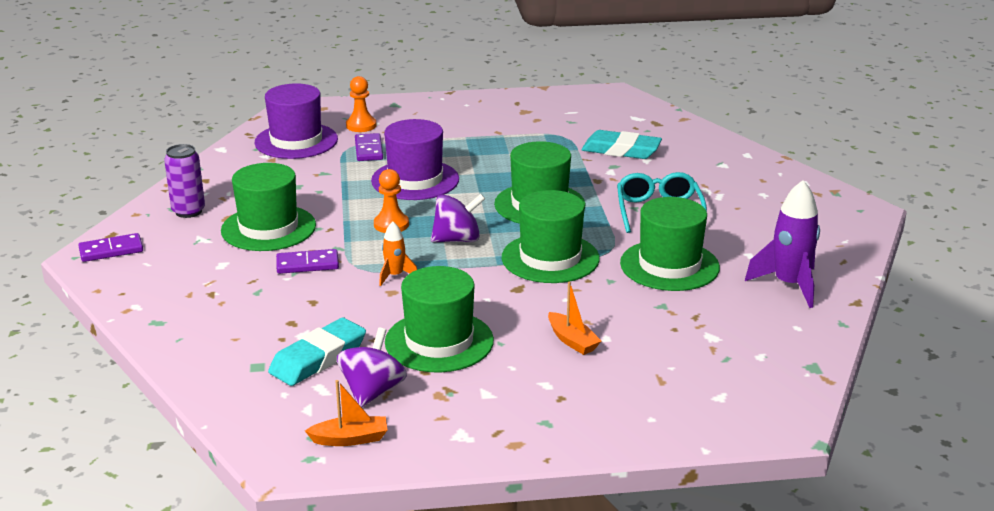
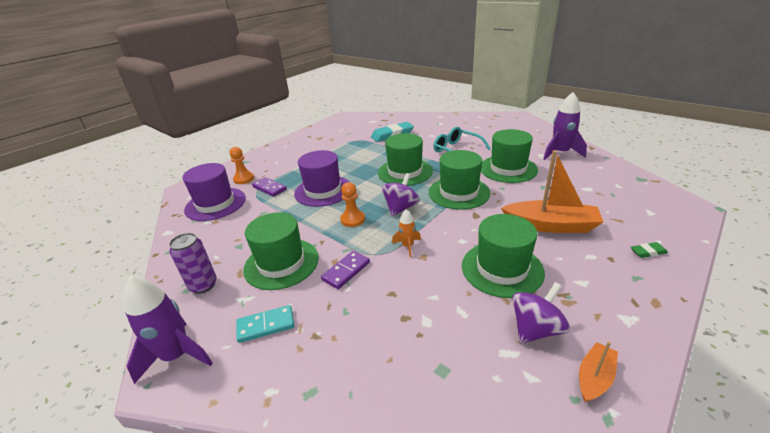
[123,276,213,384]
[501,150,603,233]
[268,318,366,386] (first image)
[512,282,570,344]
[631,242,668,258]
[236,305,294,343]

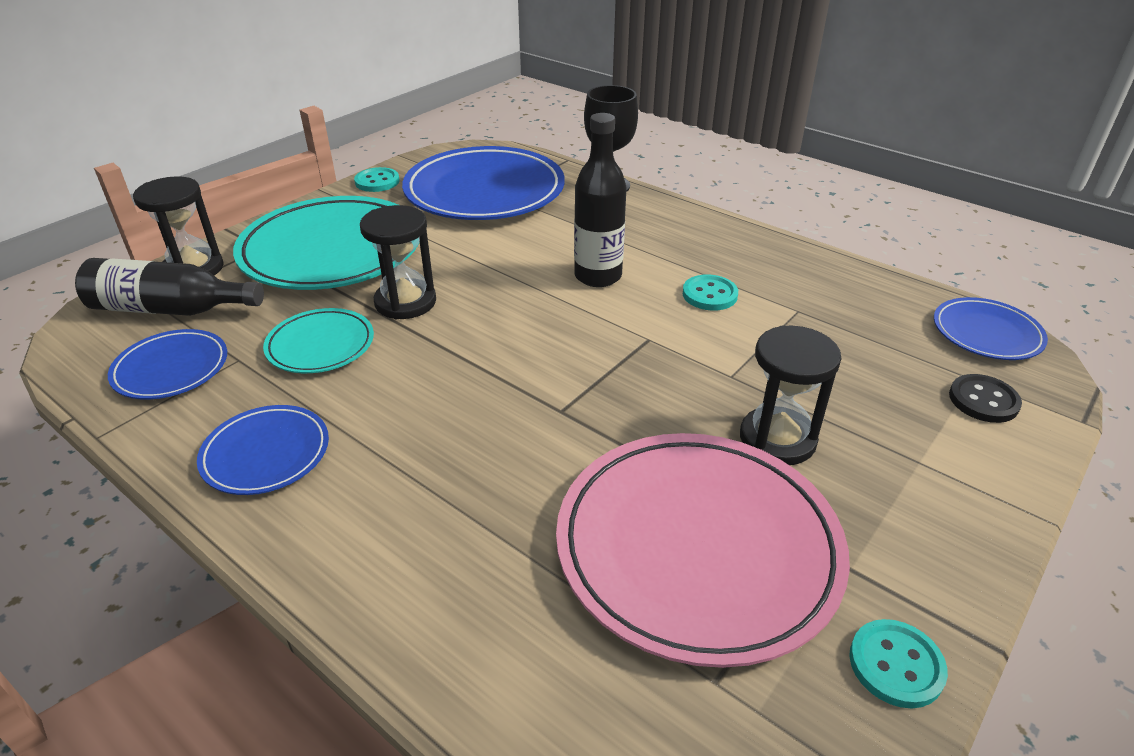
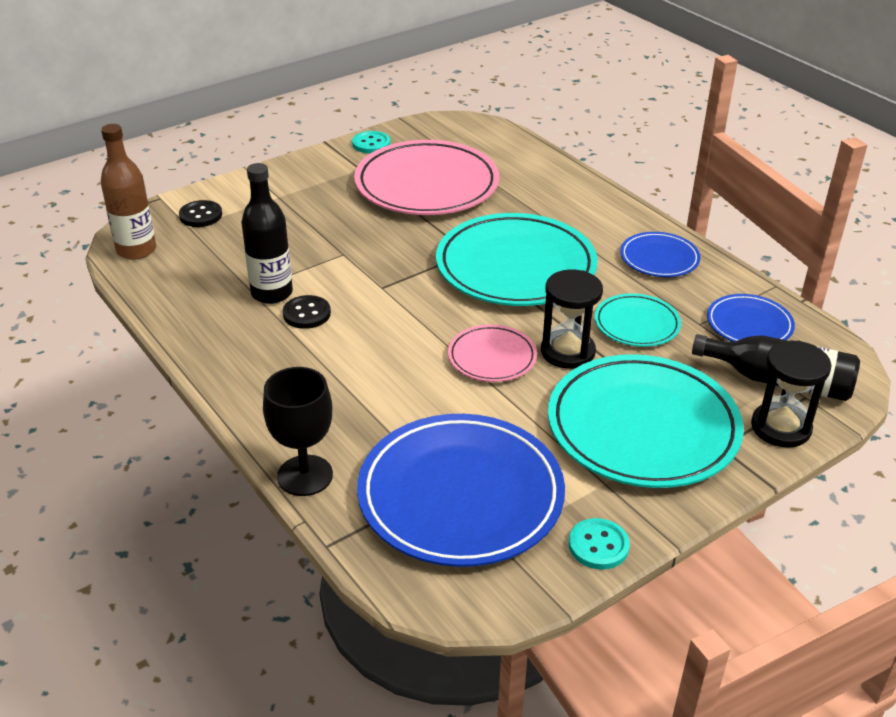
[241,163,293,304]
[283,295,331,329]
[101,124,156,260]
[740,325,842,465] (first image)
[436,213,598,306]
[448,324,537,382]

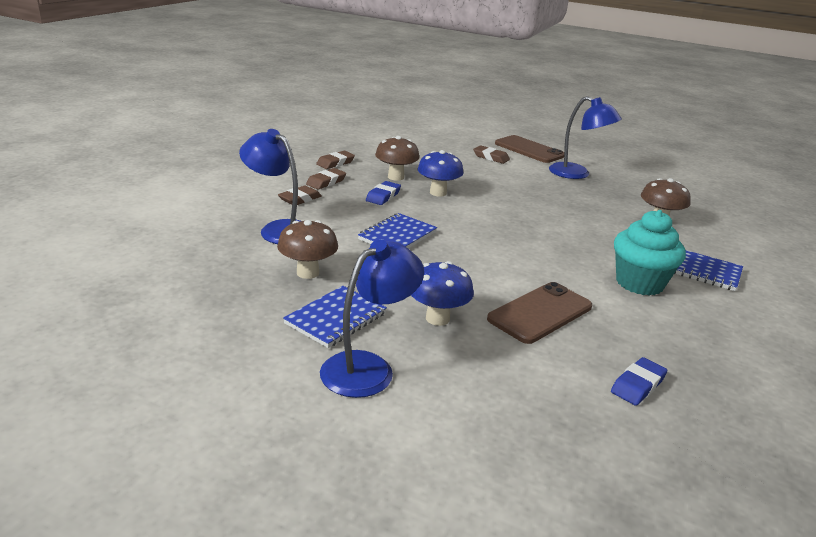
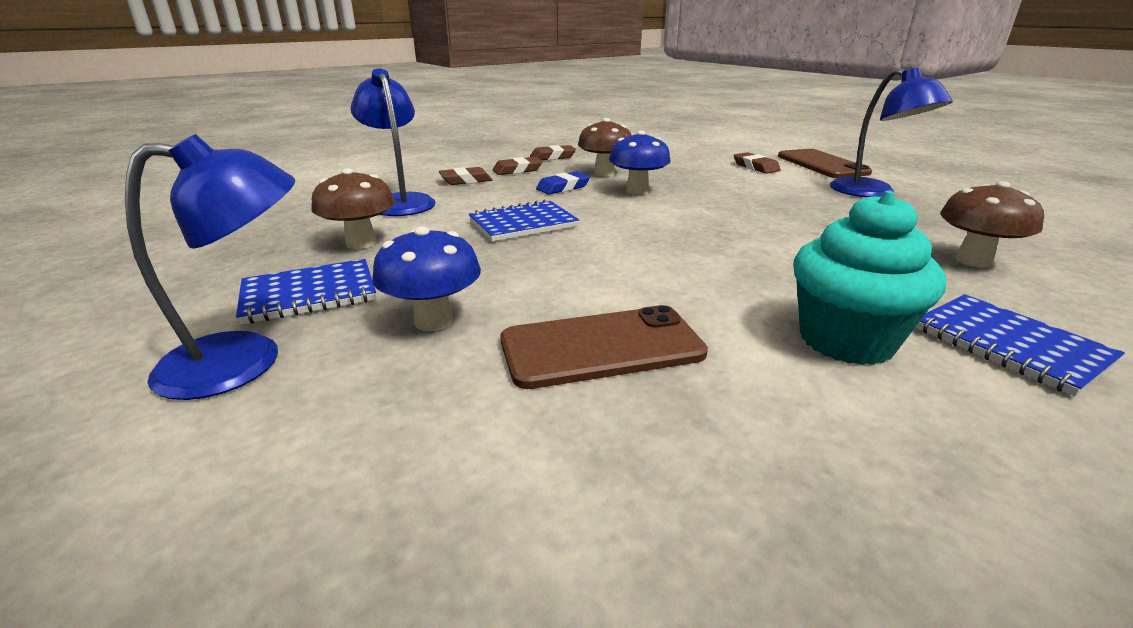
[611,357,667,405] (first image)

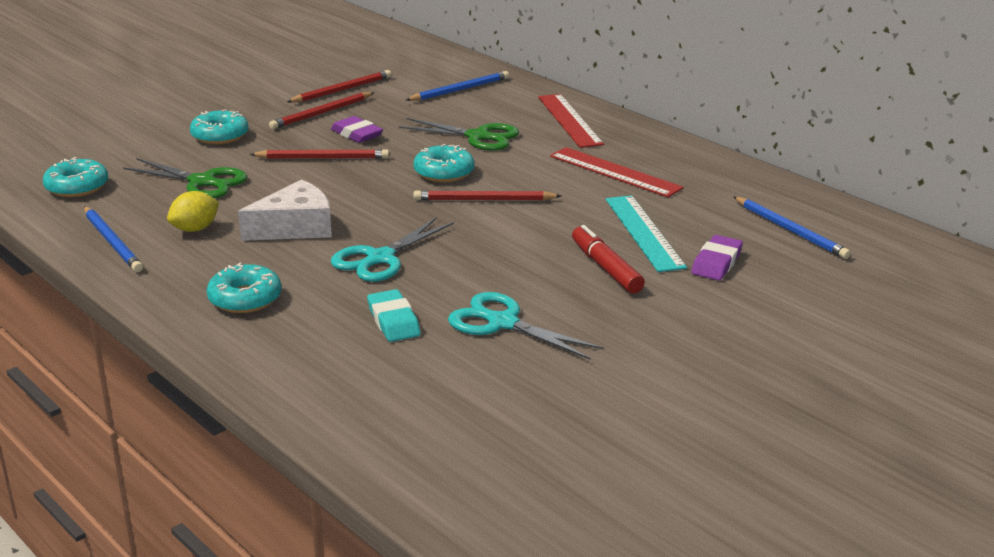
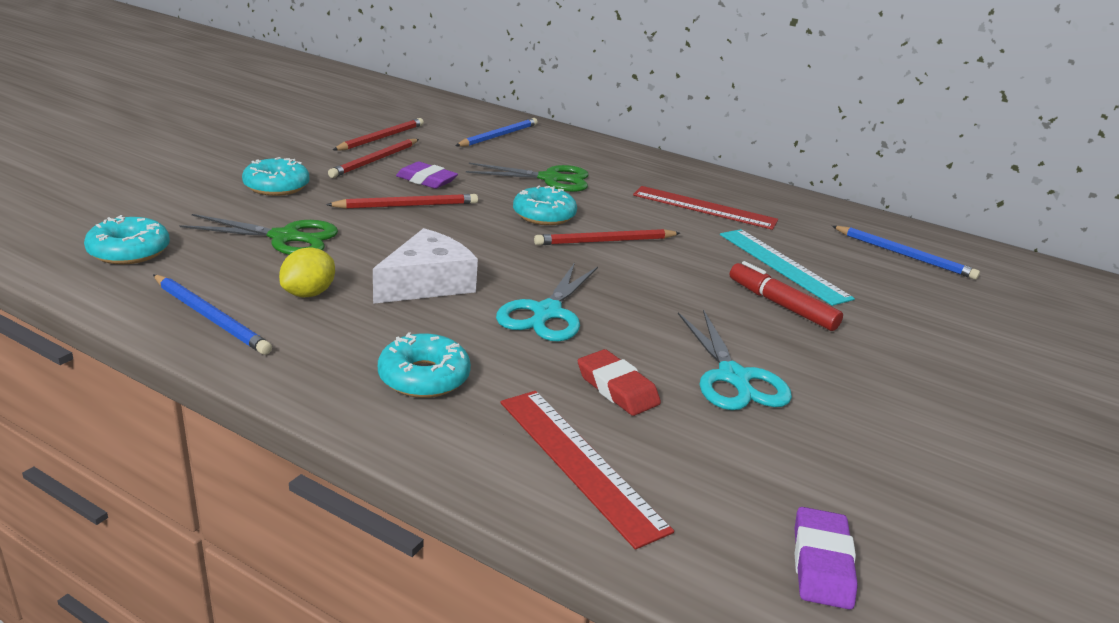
[500,391,674,550]
[794,507,858,610]
[578,349,661,416]
[678,309,792,410]

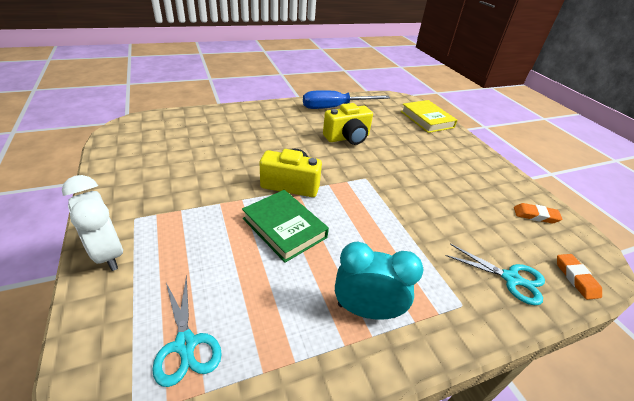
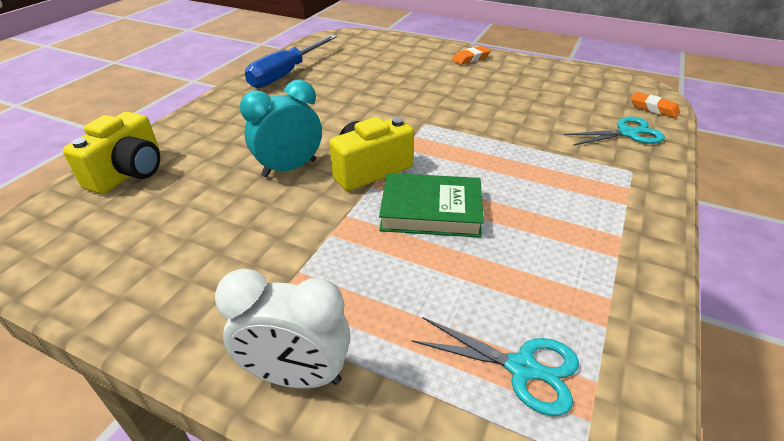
[401,100,457,133] (first image)
[63,112,160,194]
[452,46,491,65]
[240,79,322,177]

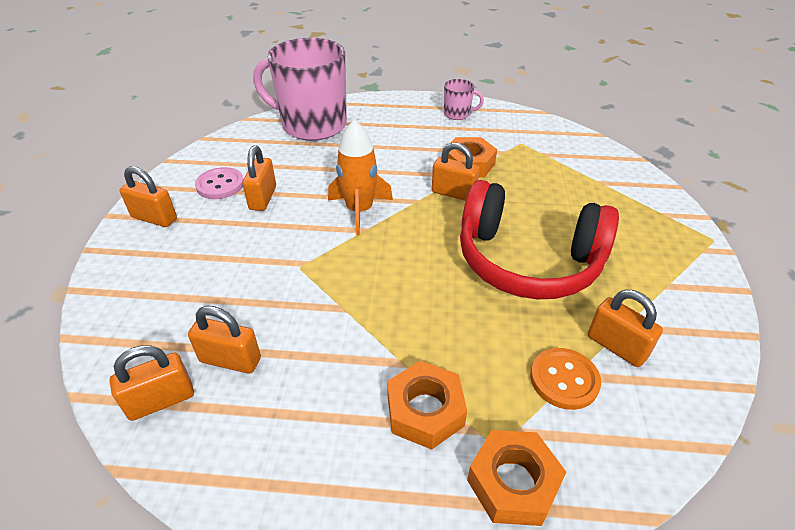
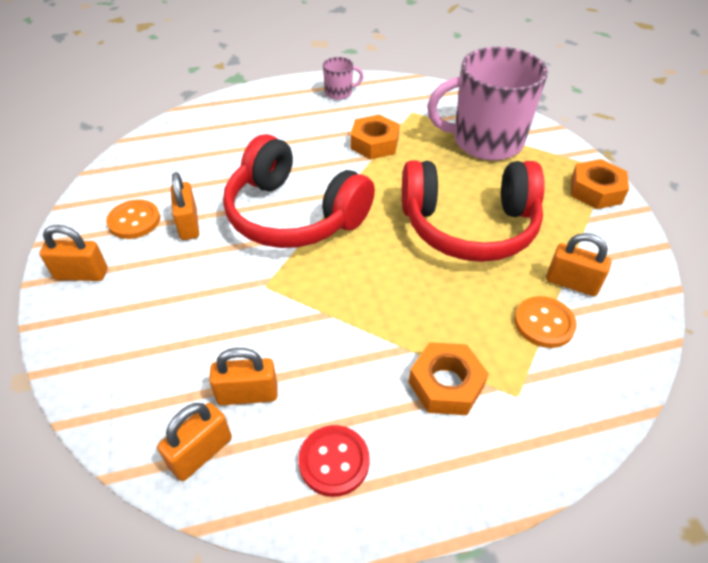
[427,47,548,161]
[223,134,375,248]
[432,142,480,201] (first image)
[106,200,160,239]
[571,159,629,209]
[298,425,370,497]

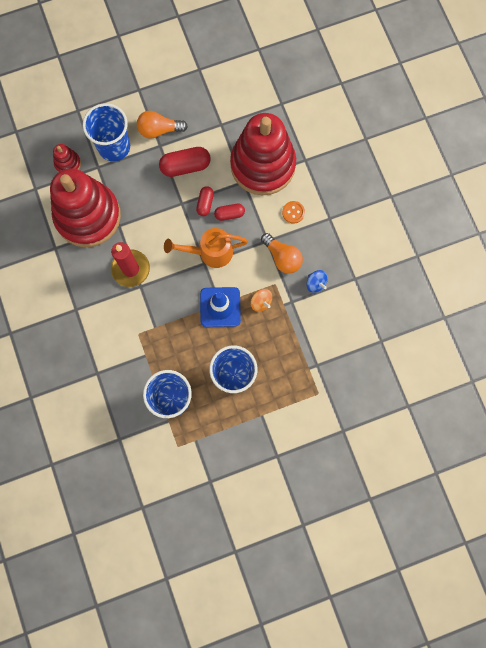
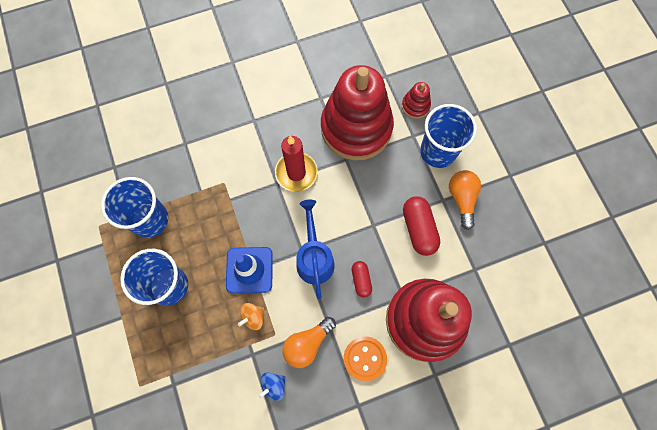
[196,186,214,216] (first image)
[344,336,387,381]
[296,200,335,299]

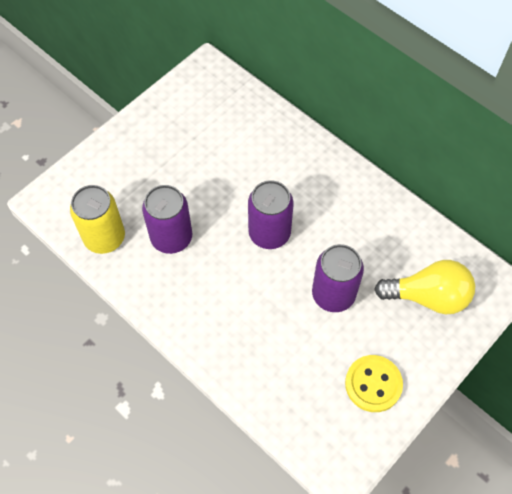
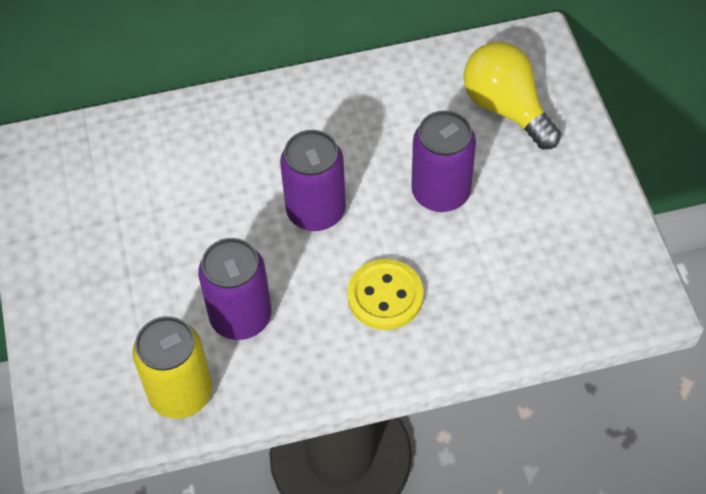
[464,42,561,149]
[347,259,424,330]

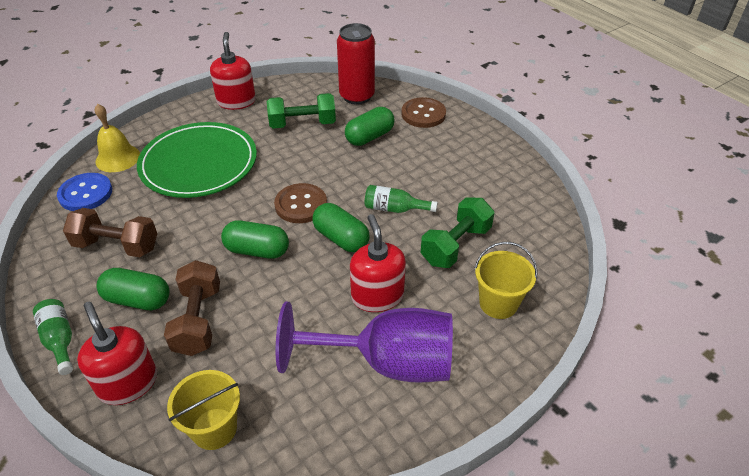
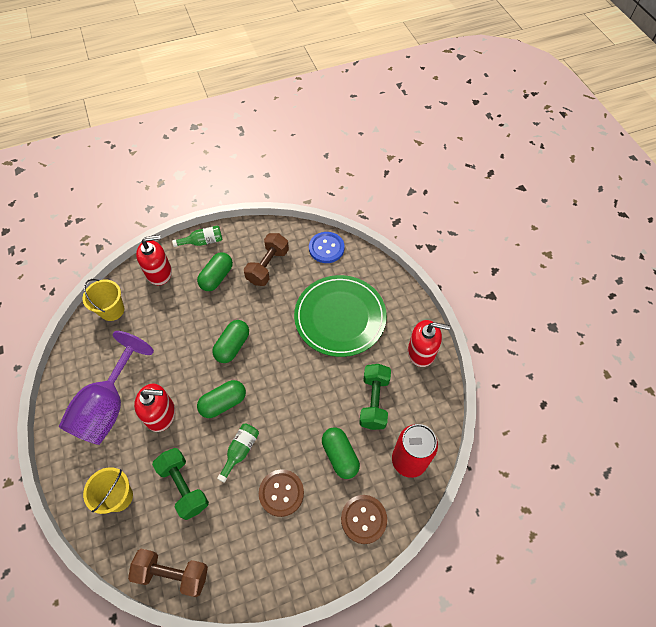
[94,104,140,172] (first image)
[259,469,304,517]
[128,549,208,597]

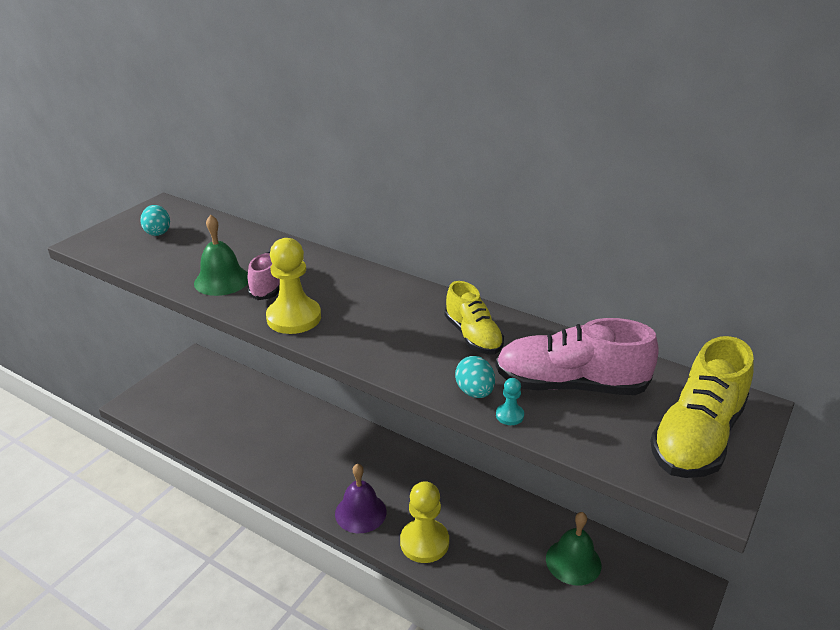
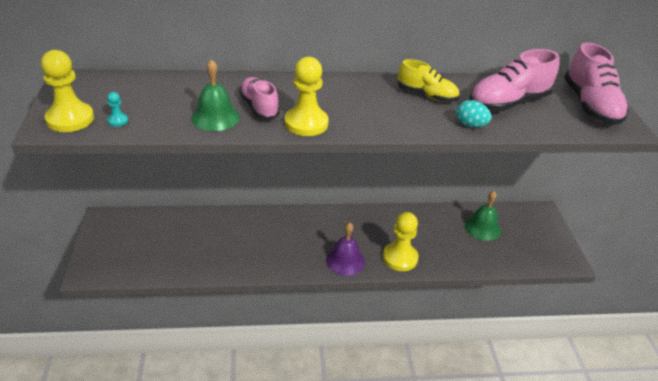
[140,205,170,236] (first image)
[564,43,629,125]
[107,92,128,127]
[41,50,94,132]

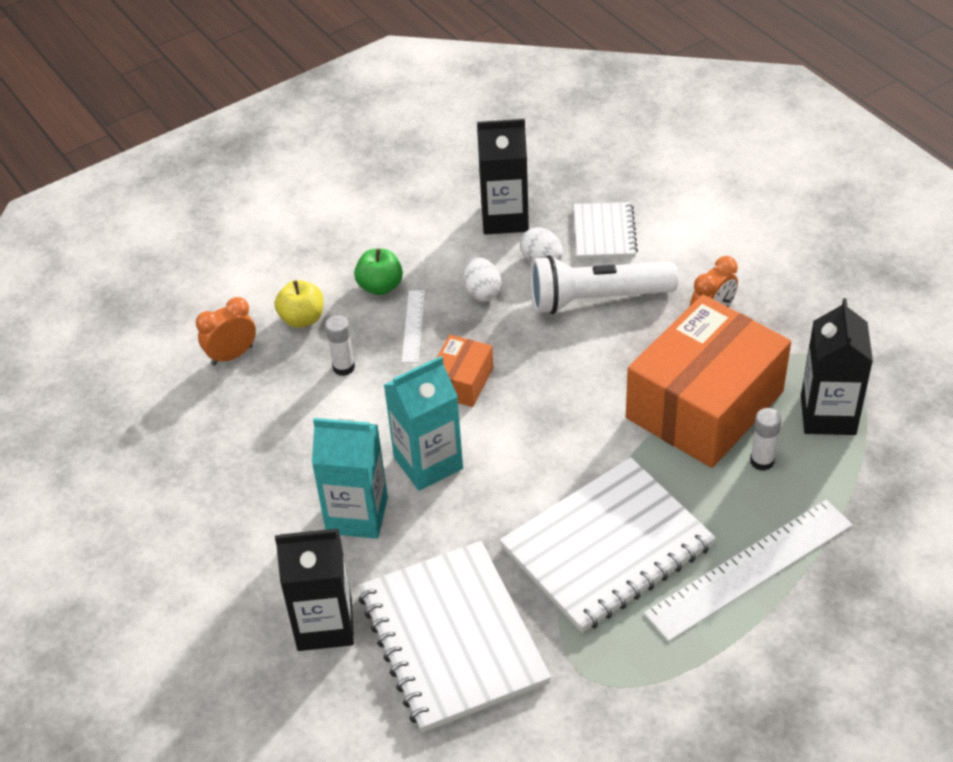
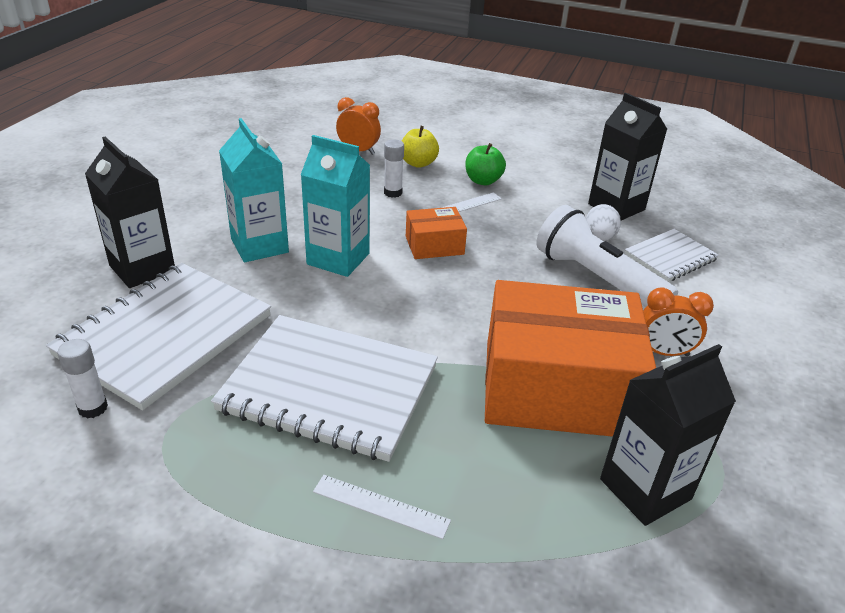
[463,257,502,302] (first image)
[57,339,108,419]
[313,475,451,539]

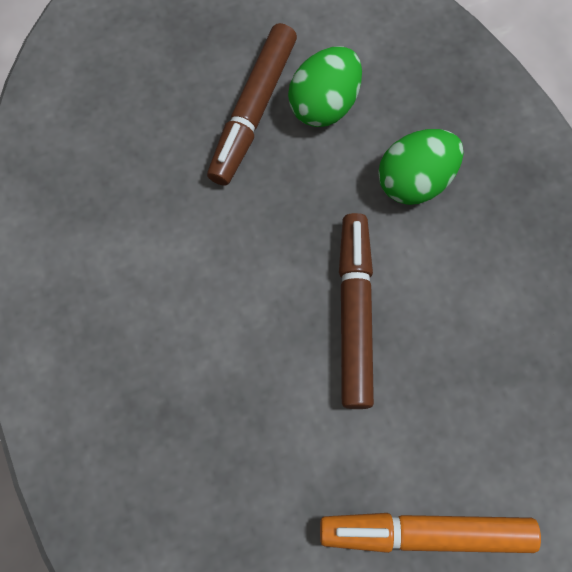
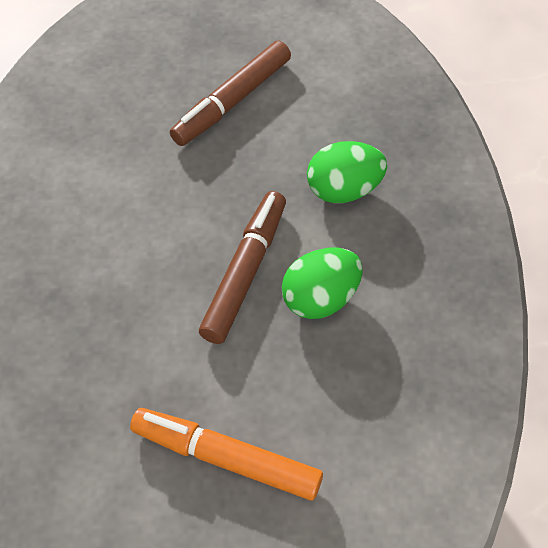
[281,248,363,319]

